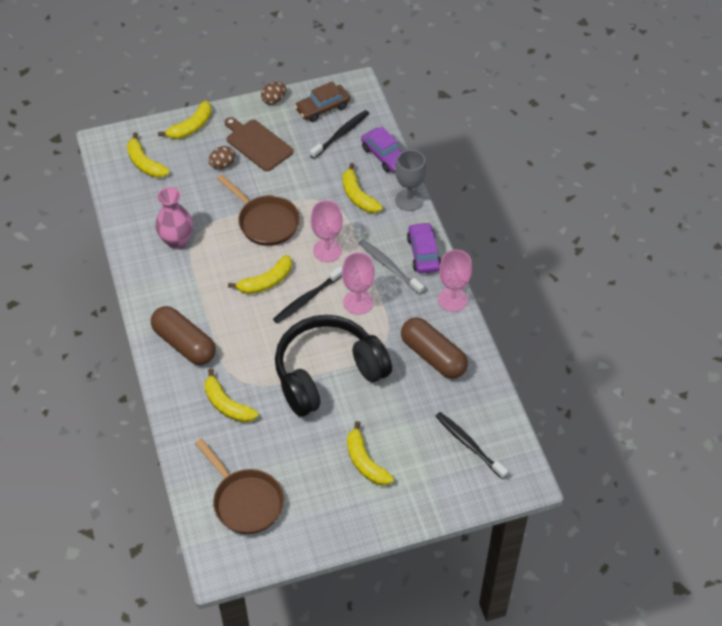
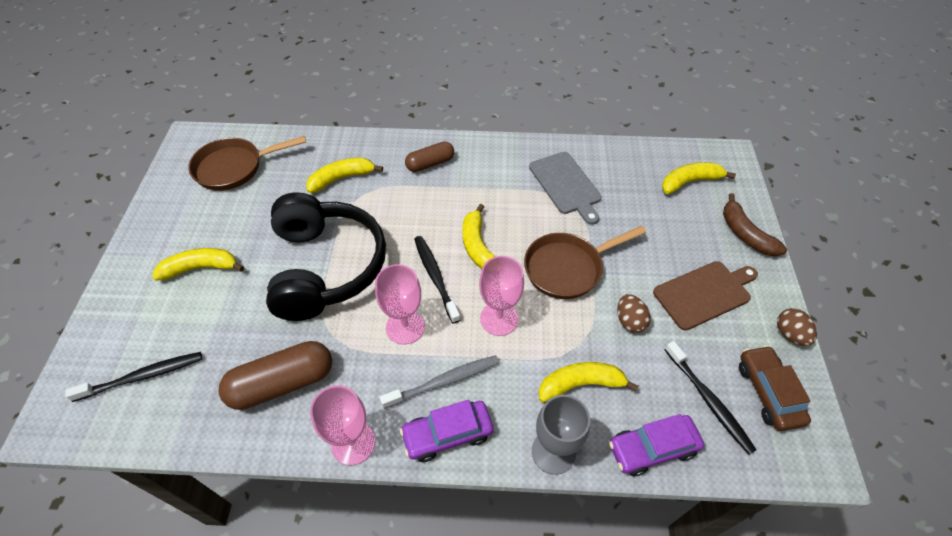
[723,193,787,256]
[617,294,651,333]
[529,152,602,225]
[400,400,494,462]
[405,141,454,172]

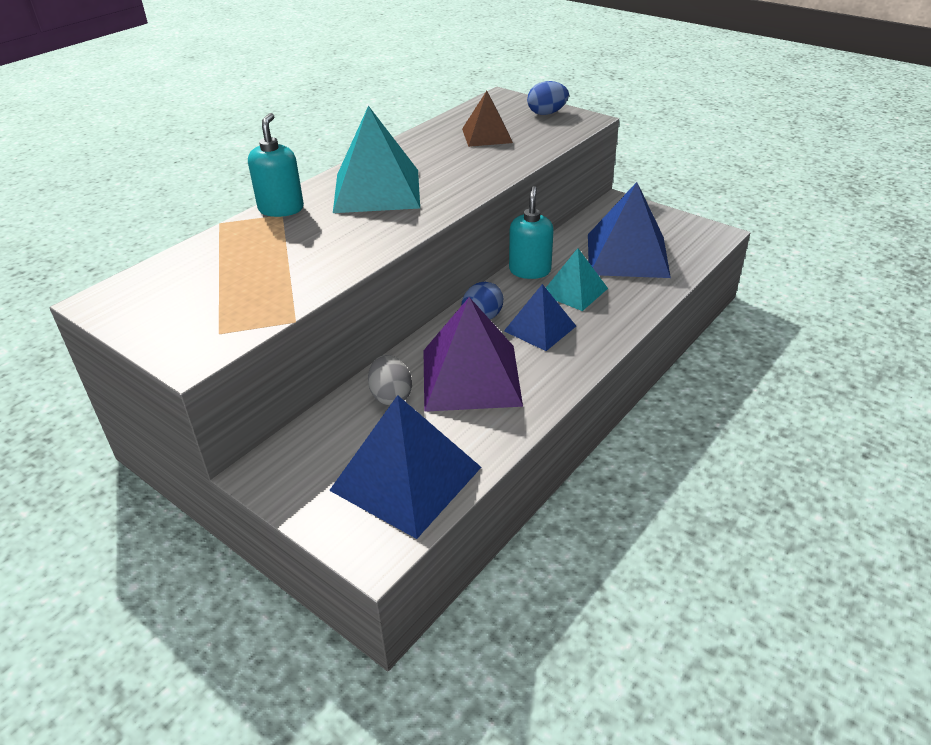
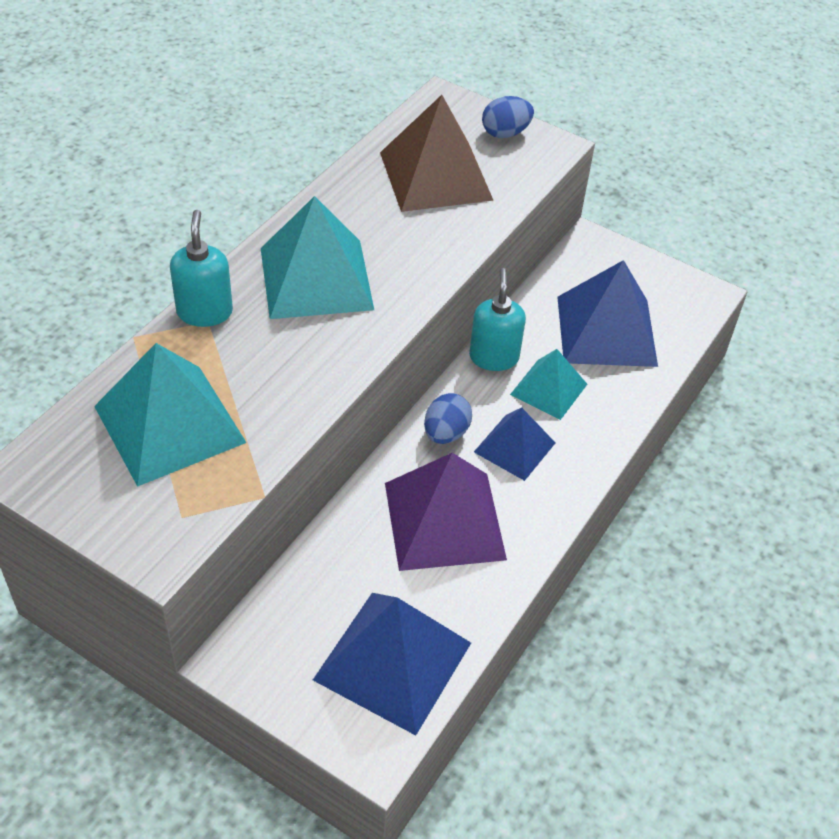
[380,95,494,212]
[368,355,412,405] (first image)
[94,343,247,487]

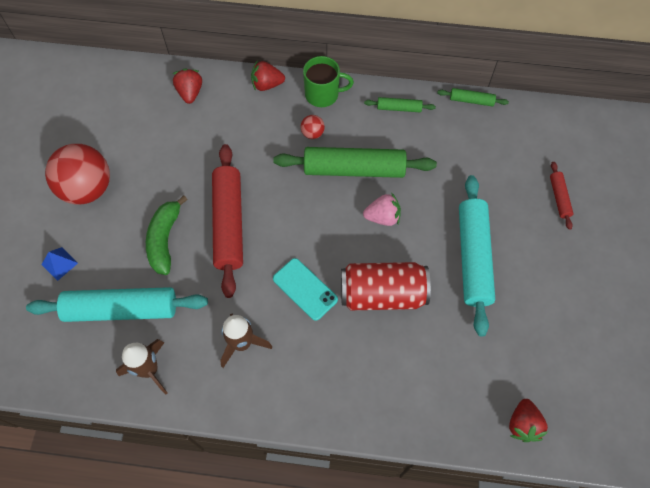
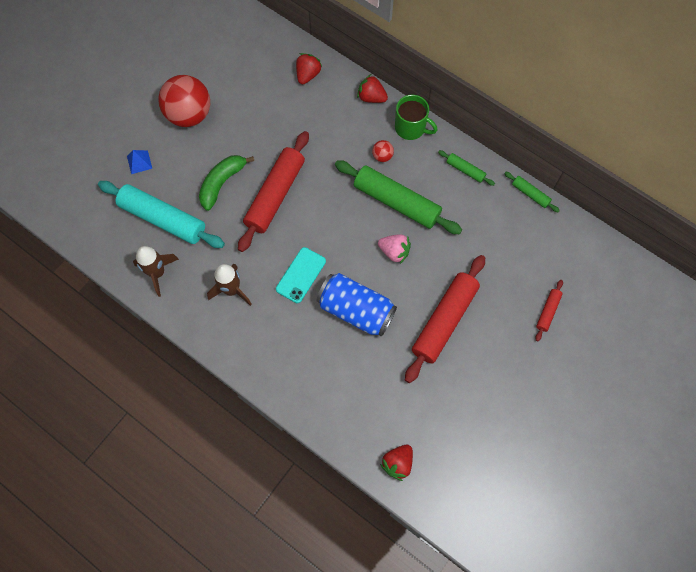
[405,255,485,383]
[276,247,326,303]
[317,273,397,337]

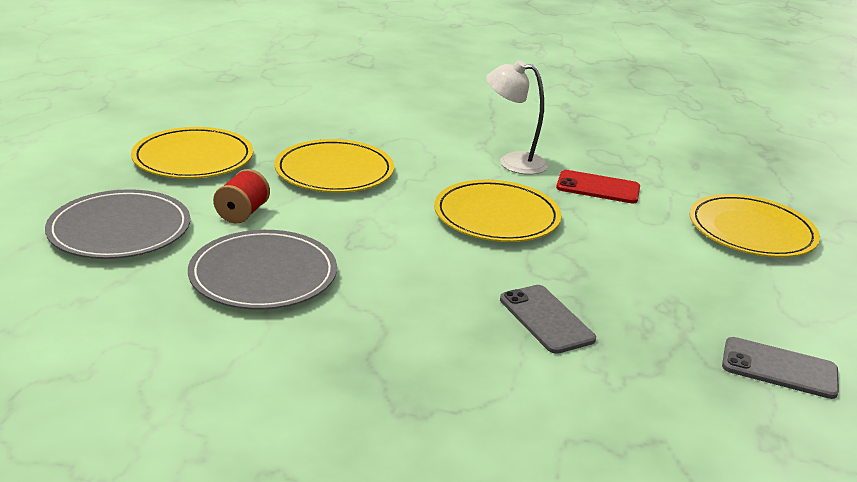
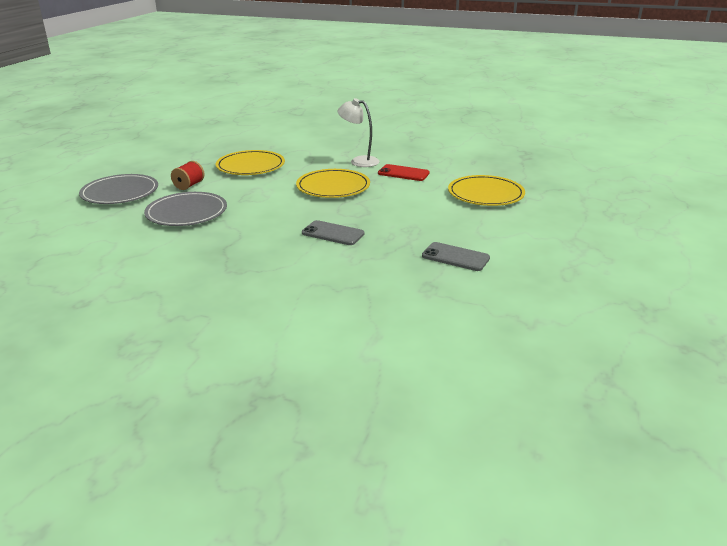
[131,127,253,179] (first image)
[302,220,365,245]

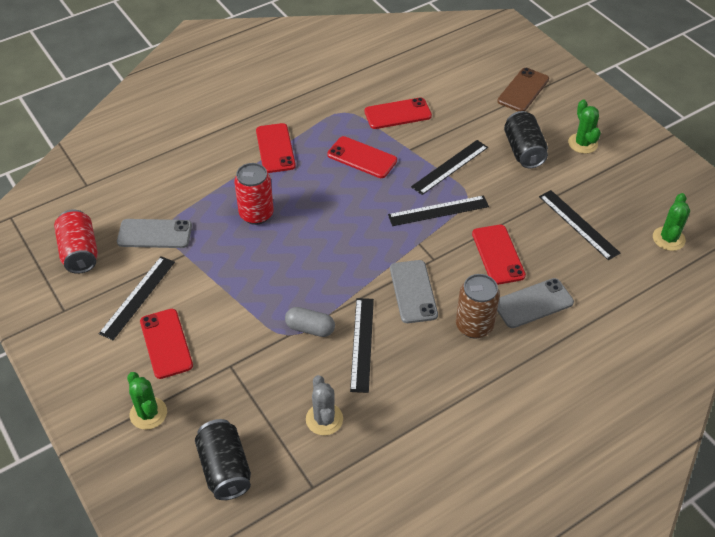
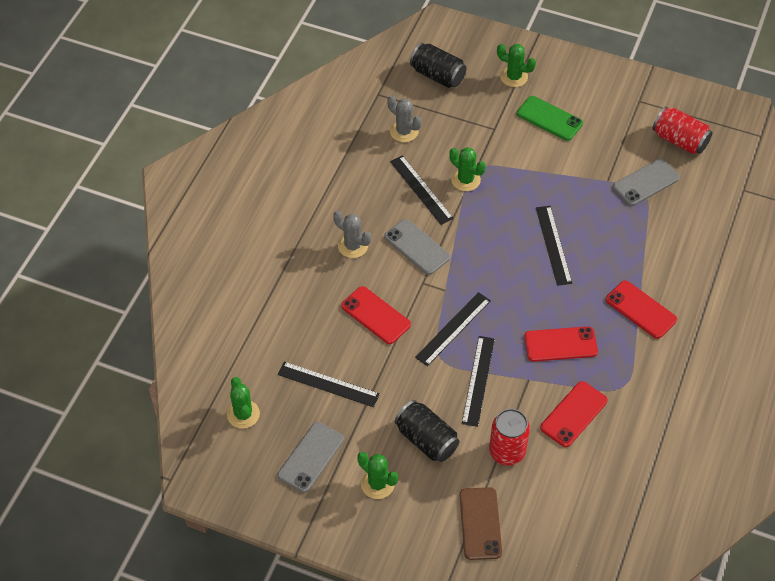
[489,409,530,465]
[536,206,572,286]
[333,210,371,258]
[278,422,344,493]
[449,147,486,191]
[517,96,583,141]

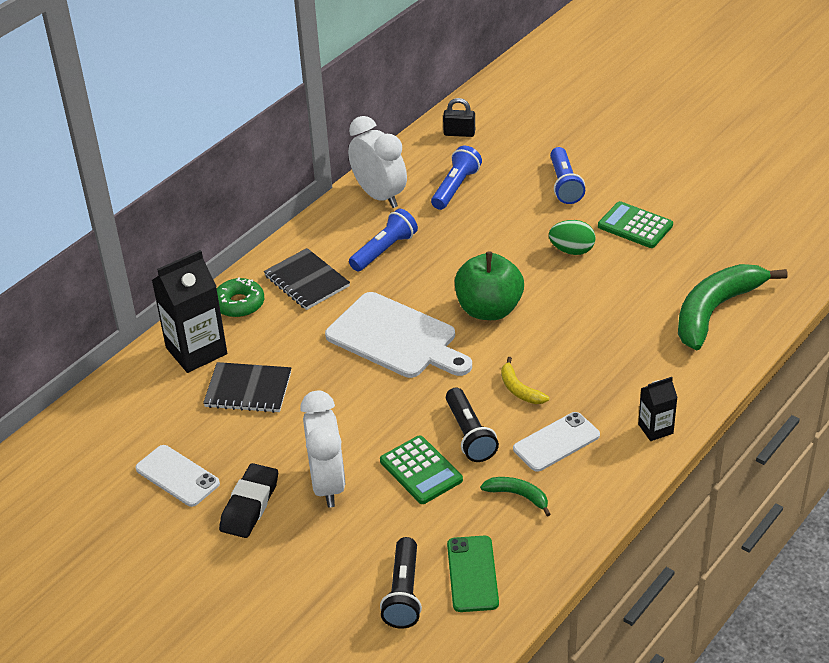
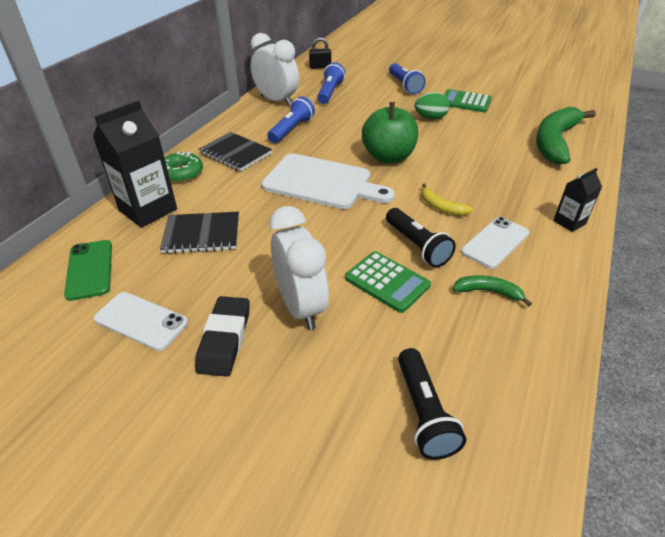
[64,240,112,301]

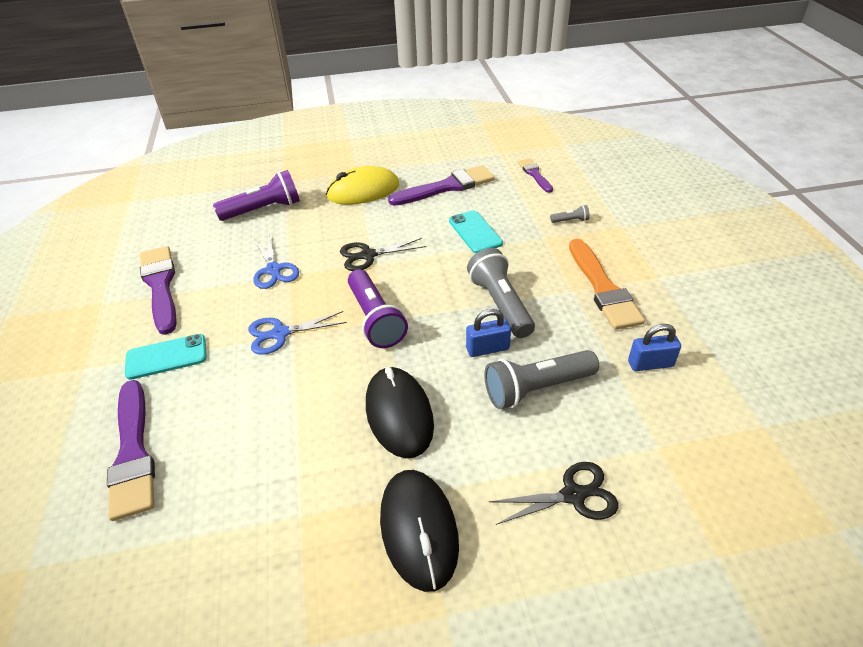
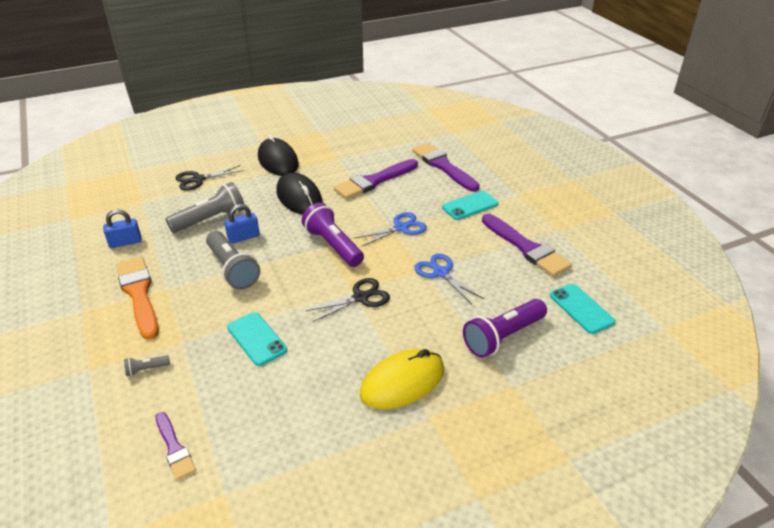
[334,159,418,199]
[550,284,615,334]

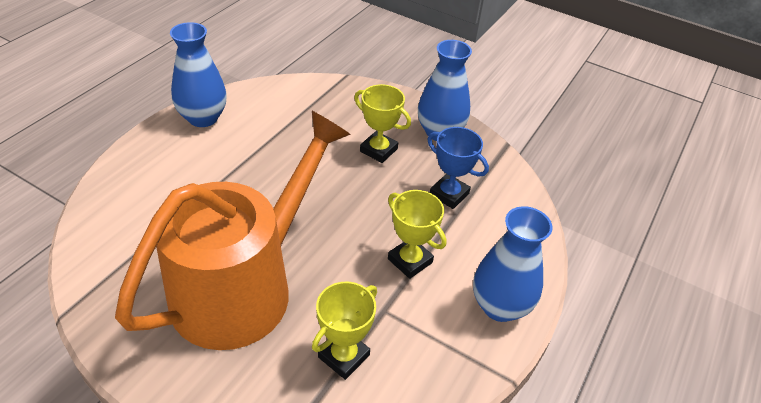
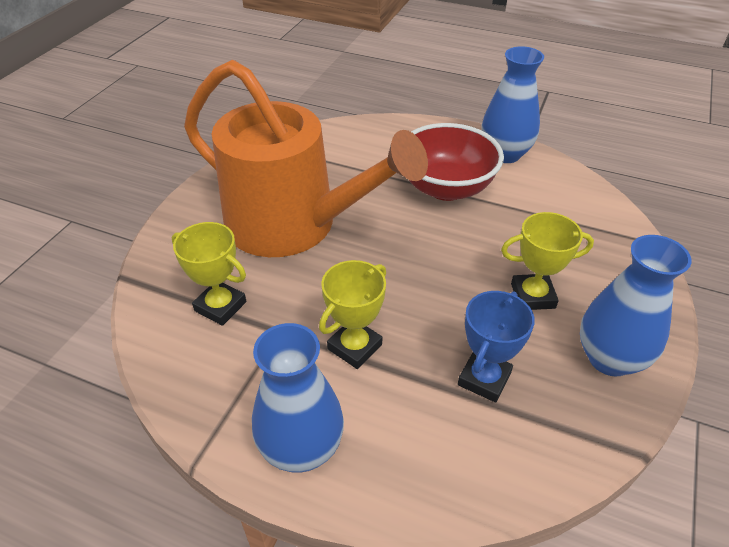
[501,212,594,310]
[408,123,504,201]

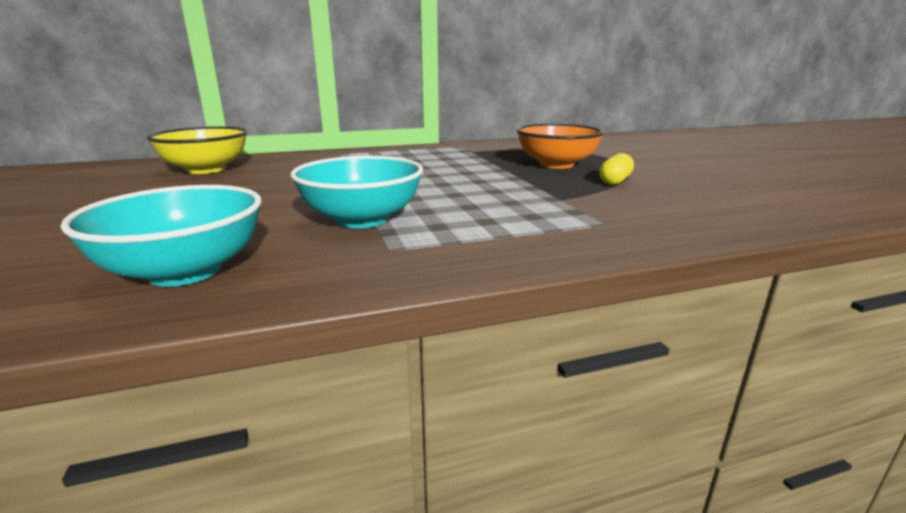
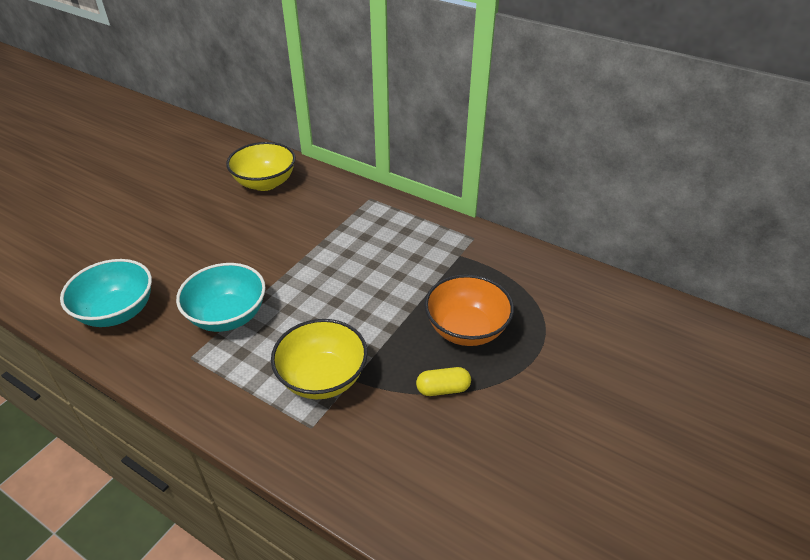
[271,319,368,399]

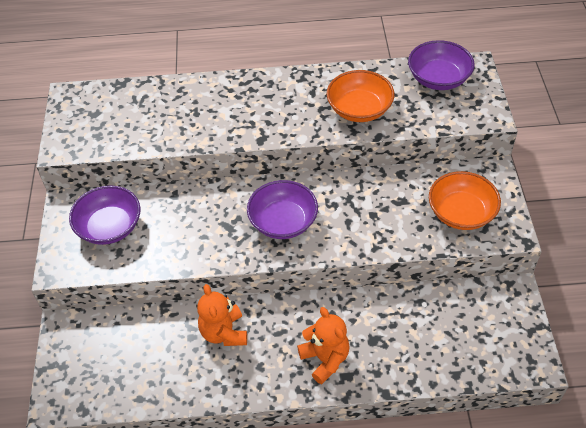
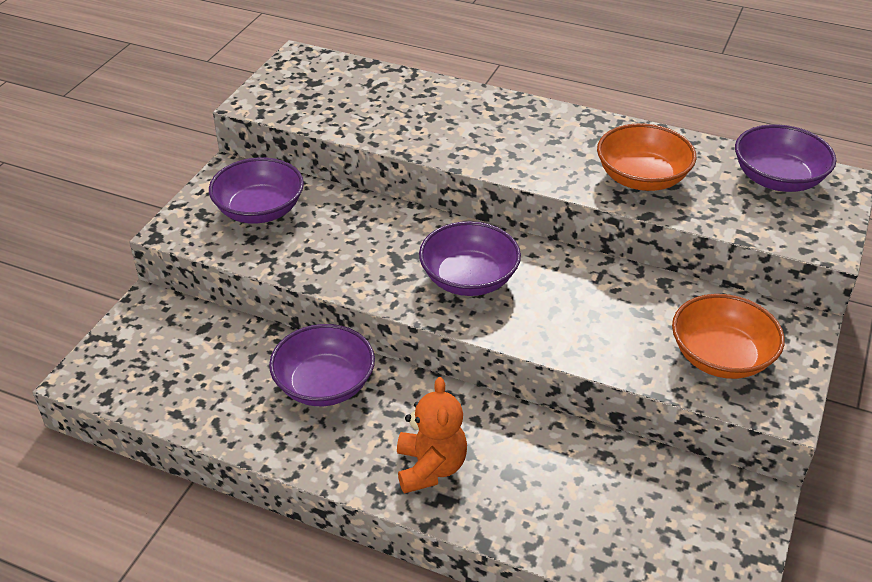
[269,324,375,406]

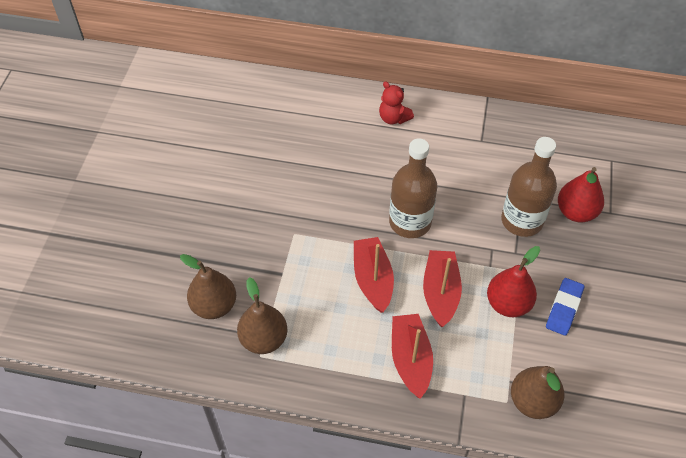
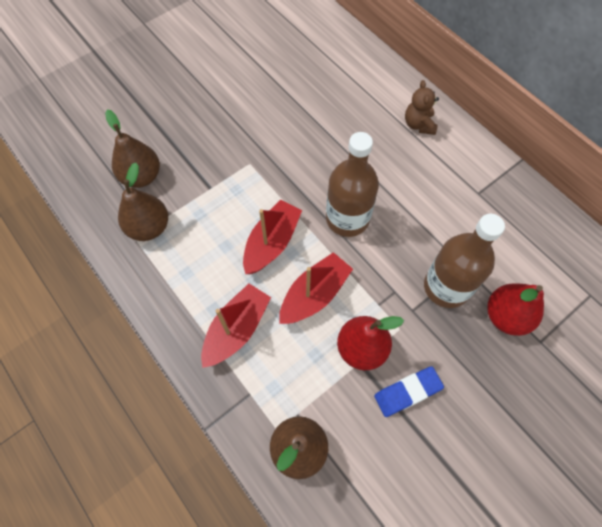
[405,80,439,135]

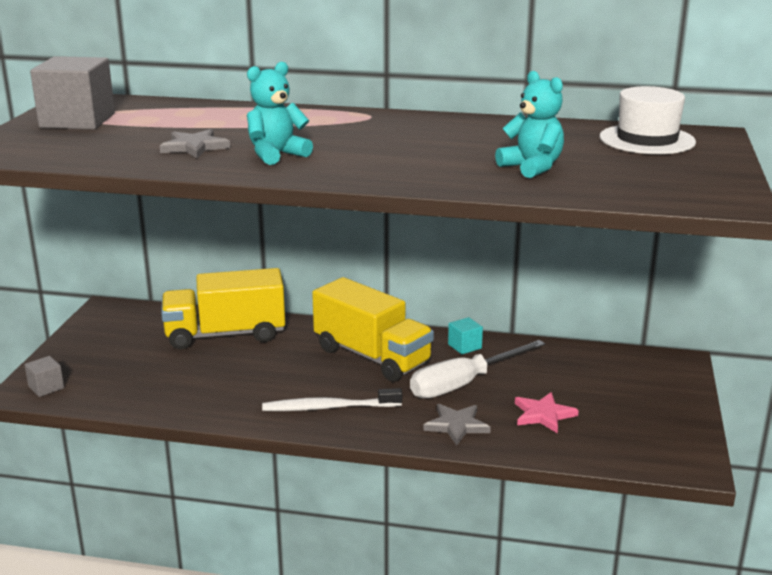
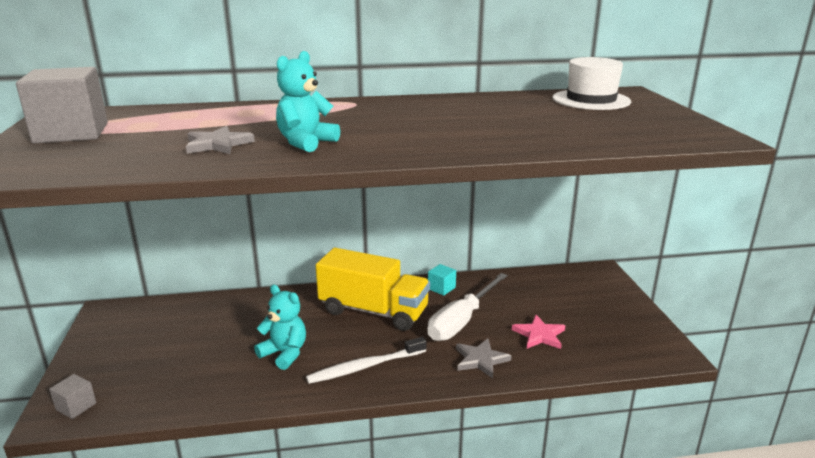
[254,285,306,370]
[161,268,285,349] (first image)

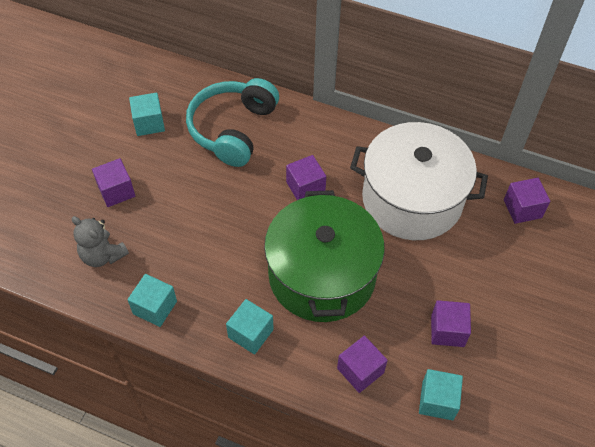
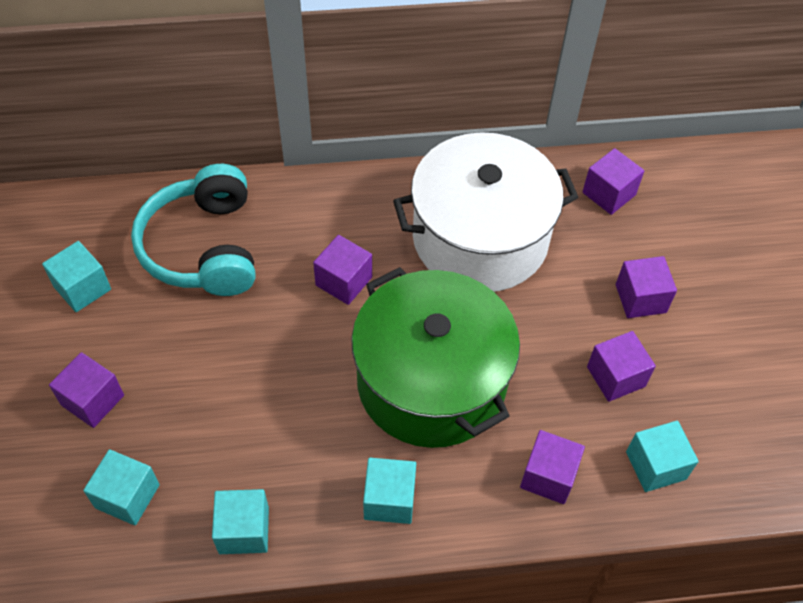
[83,449,160,526]
[616,256,677,318]

